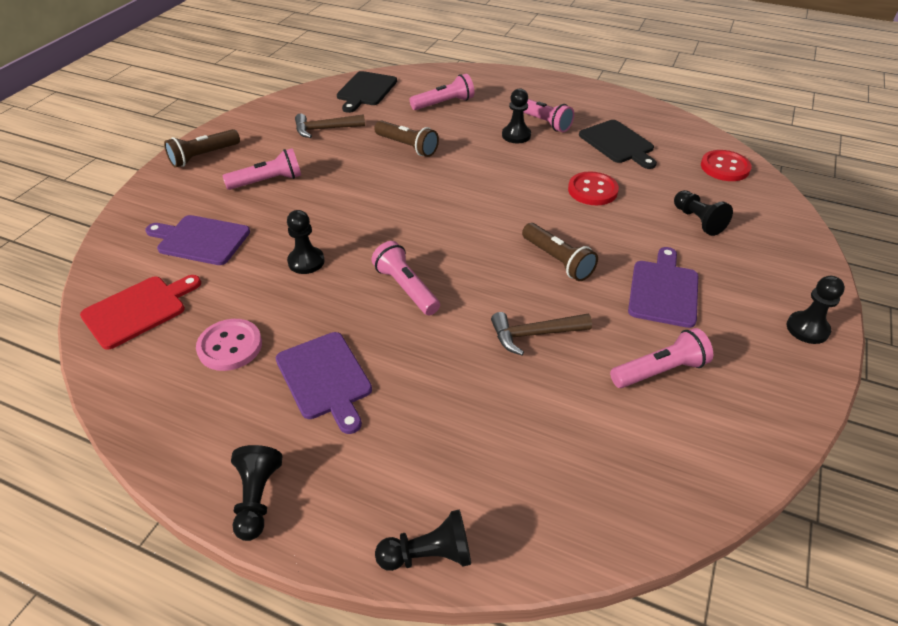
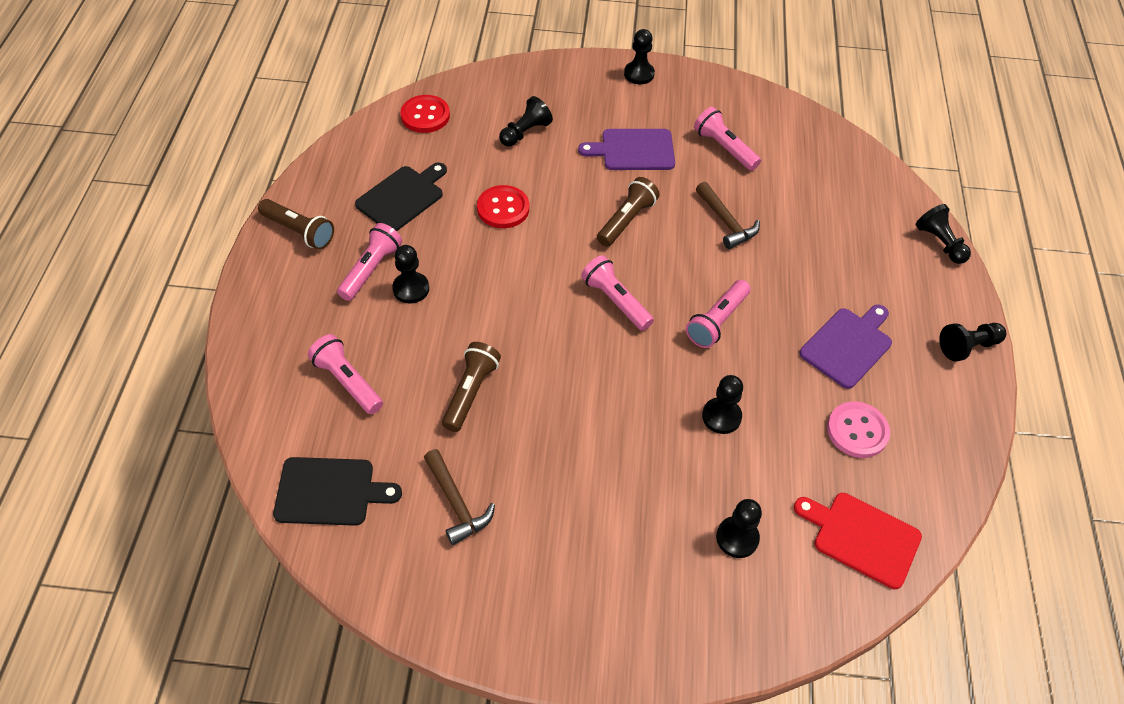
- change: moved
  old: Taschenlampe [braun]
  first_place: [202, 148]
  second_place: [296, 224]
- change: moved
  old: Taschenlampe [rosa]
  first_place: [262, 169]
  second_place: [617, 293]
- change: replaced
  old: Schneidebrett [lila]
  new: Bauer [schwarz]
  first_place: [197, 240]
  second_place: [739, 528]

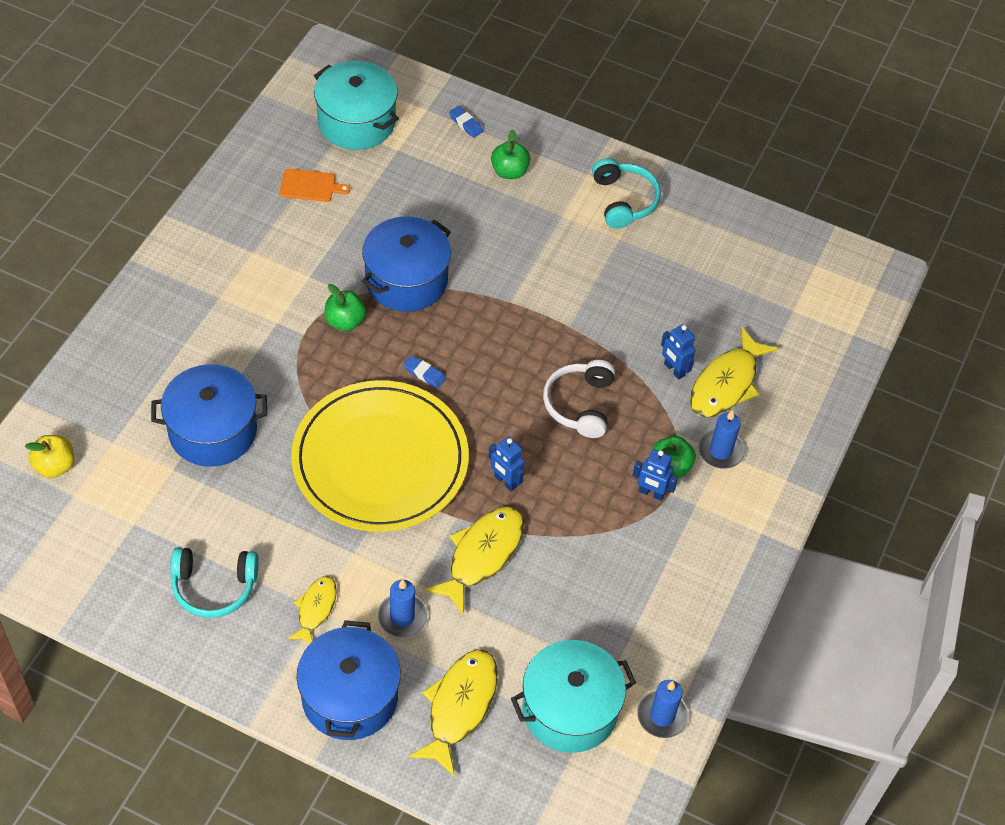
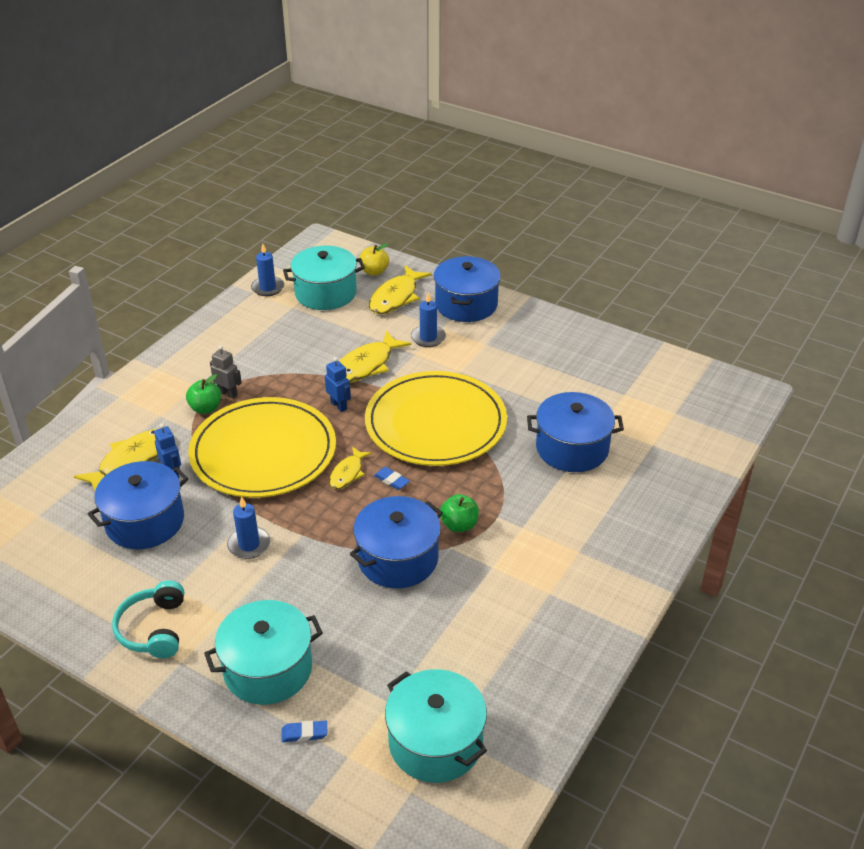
- change: added
  new: Kochtopf [blau]
  second_place: [138, 505]
- change: replaced
  old: Kopfhörer [weiß]
  new: Teller [gelb]
  first_place: [579, 399]
  second_place: [262, 447]
- change: replaced
  old: Apfel [grün]
  new: Kochtopf [türkis]
  first_place: [510, 154]
  second_place: [263, 652]
- change: recoloured
  old: Roboter [blau]
  new: Roboter [grau]
  first_place: [655, 475]
  second_place: [226, 372]
- change: moved
  old: Kerze [blau]
  first_place: [721, 439]
  second_place: [248, 527]
- change: turned
  old: Radiergummi [blau]
  first_place: [466, 122]
  second_place: [304, 731]
  degrees: -60
- change: moved
  old: Fisch [gelb]
  first_place: [312, 610]
  second_place: [350, 468]
- change: moved
  old: Apfel [gelb]
  first_place: [49, 456]
  second_place: [374, 259]
- change: removed
  old: Kopfhörer [türkis]
  first_place: [214, 582]
- change: removed
  old: Schneidebrett [orange]
  first_place: [315, 185]

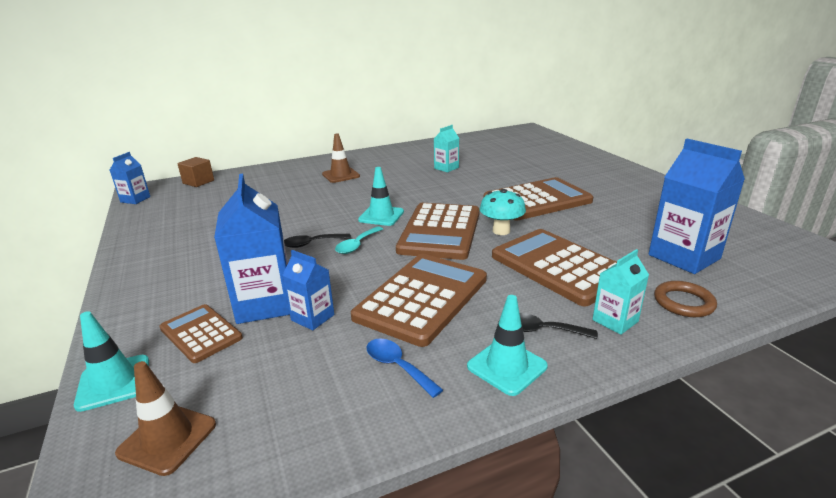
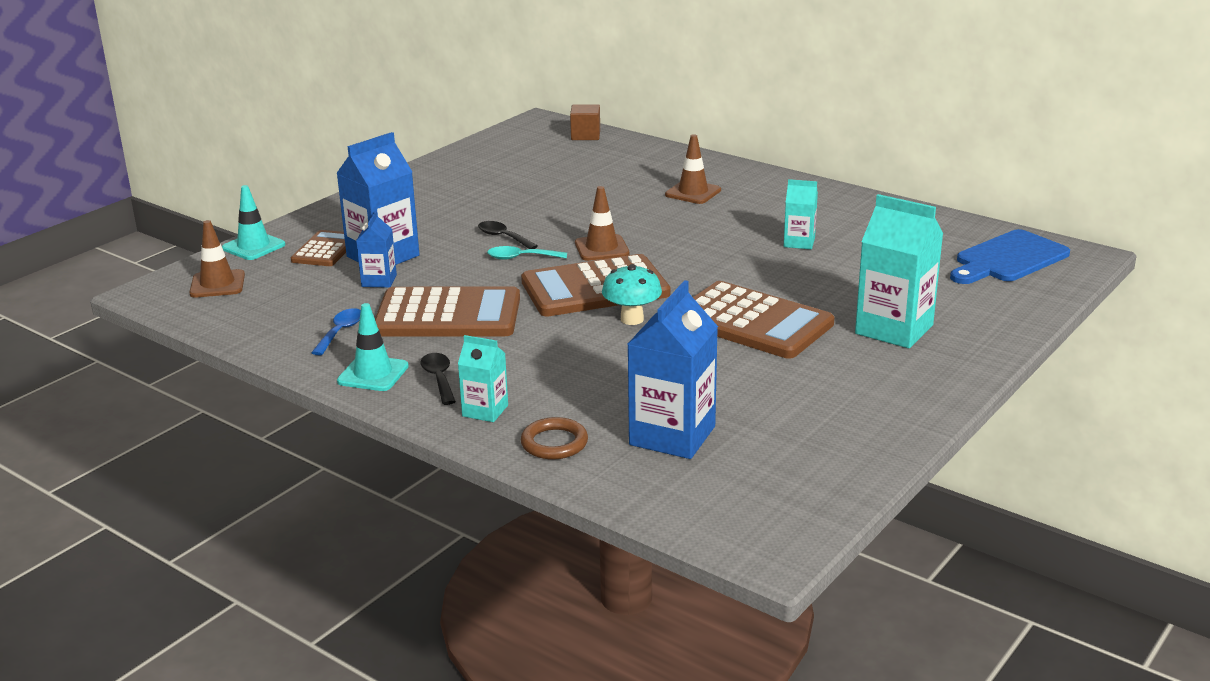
- change: recoloured
  old: Leitkegel [türkis]
  new: Leitkegel [braun]
  first_place: [381, 196]
  second_place: [602, 223]
- change: added
  new: Getränkekarton [türkis]
  second_place: [899, 271]
- change: added
  new: Schneidebrett [blau]
  second_place: [1010, 256]
- change: removed
  old: Getränkekarton [blau]
  first_place: [130, 178]
- change: removed
  old: Taschenrechner [braun]
  first_place: [554, 267]

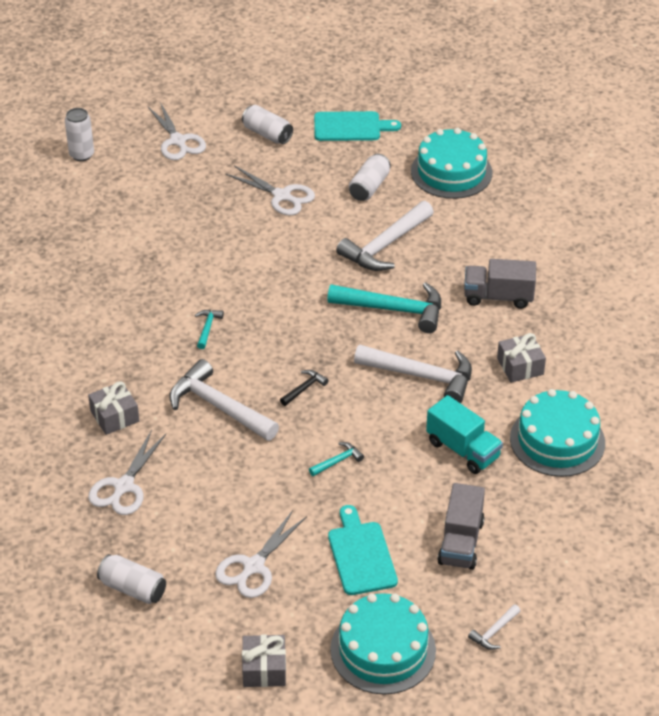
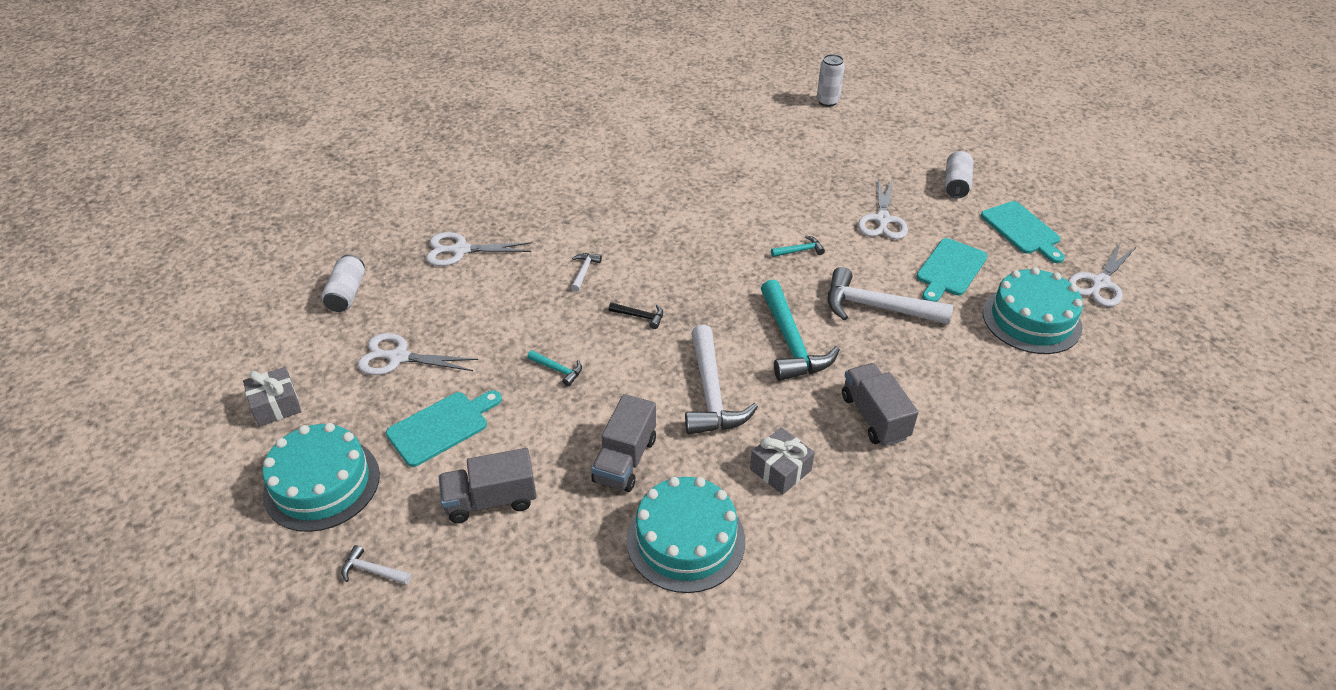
- change: resized
  old: Hammer [weiß]
  first_place: [224, 400]
  second_place: [586, 272]
  factor: 0.45
- change: recoloured
  old: Lastwagen [türkis]
  new: Lastwagen [grau]
  first_place: [464, 434]
  second_place: [623, 443]
- change: moved
  old: Hammer [türkis]
  first_place: [209, 329]
  second_place: [798, 246]
- change: replaced
  old: Dose [weiß]
  new: Schneidebrett [türkis]
  first_place: [370, 177]
  second_place: [952, 270]
- change: moved
  old: Schere [weiß]
  first_place: [177, 131]
  second_place: [1102, 275]
- change: removed
  old: Geschenk [grau]
  first_place: [113, 408]

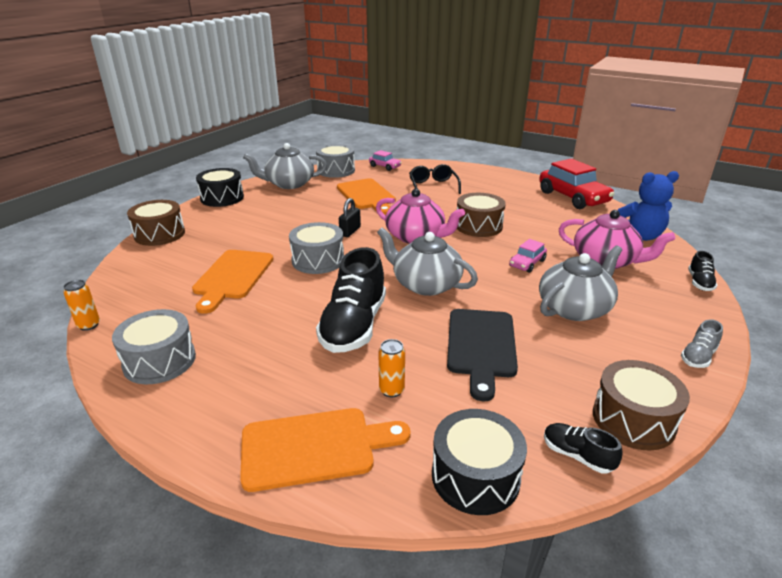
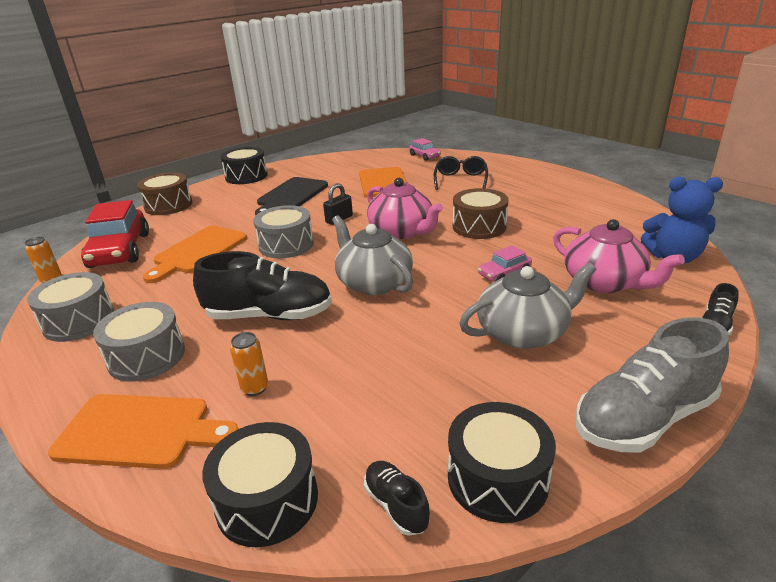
- change: moved
  old: Auto [rot]
  first_place: [576, 183]
  second_place: [115, 234]
- change: moved
  old: Trommel [grau]
  first_place: [335, 161]
  second_place: [139, 342]
- change: turned
  old: Schuh [schwarz]
  first_place: [351, 300]
  second_place: [262, 285]
  degrees: -120
- change: moved
  old: Schneidebrett [schwarz]
  first_place: [482, 355]
  second_place: [291, 196]
- change: recoloured
  old: Trommel [braun]
  new: Trommel [schwarz]
  first_place: [641, 405]
  second_place: [502, 462]
- change: resized
  old: Schuh [grau]
  first_place: [702, 343]
  second_place: [652, 385]
  factor: 2.16
- change: removed
  old: Teekanne [grau]
  first_place: [285, 166]

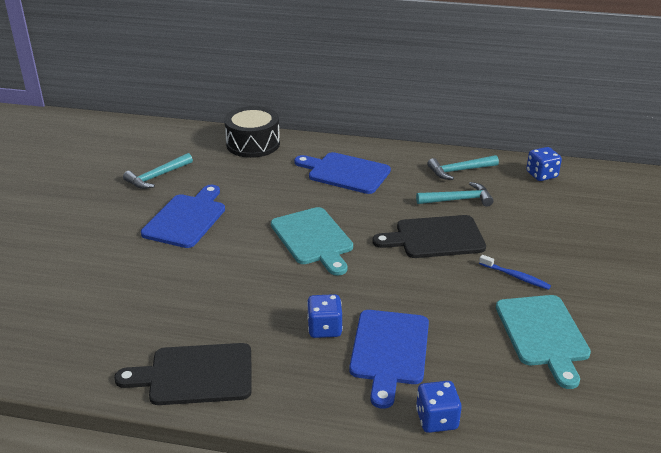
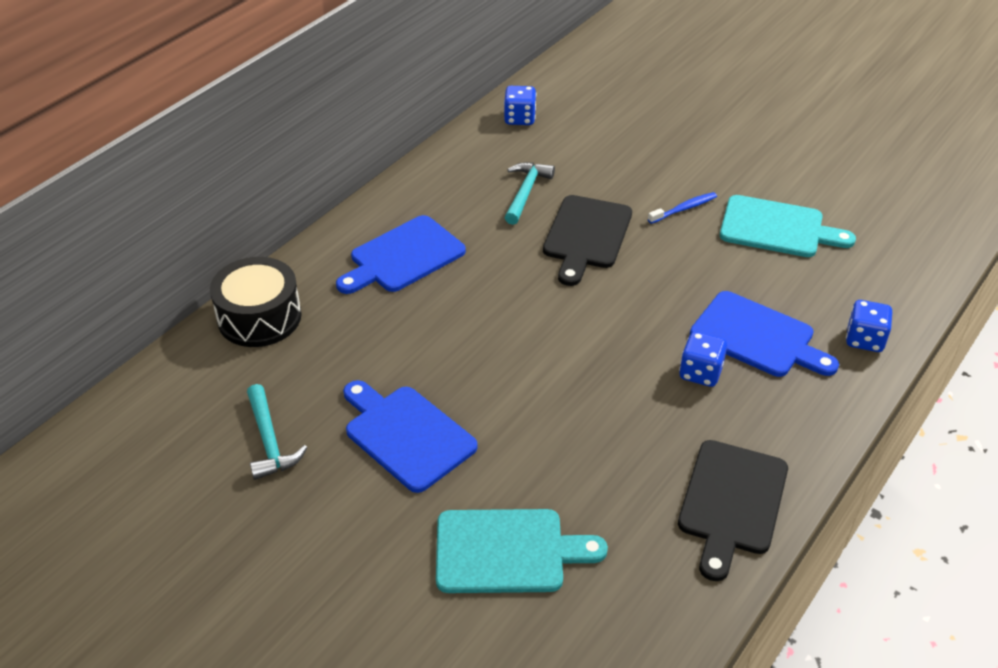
- change: moved
  old: Schneidebrett [türkis]
  first_place: [312, 241]
  second_place: [522, 551]
- change: removed
  old: Hammer [türkis]
  first_place: [463, 167]

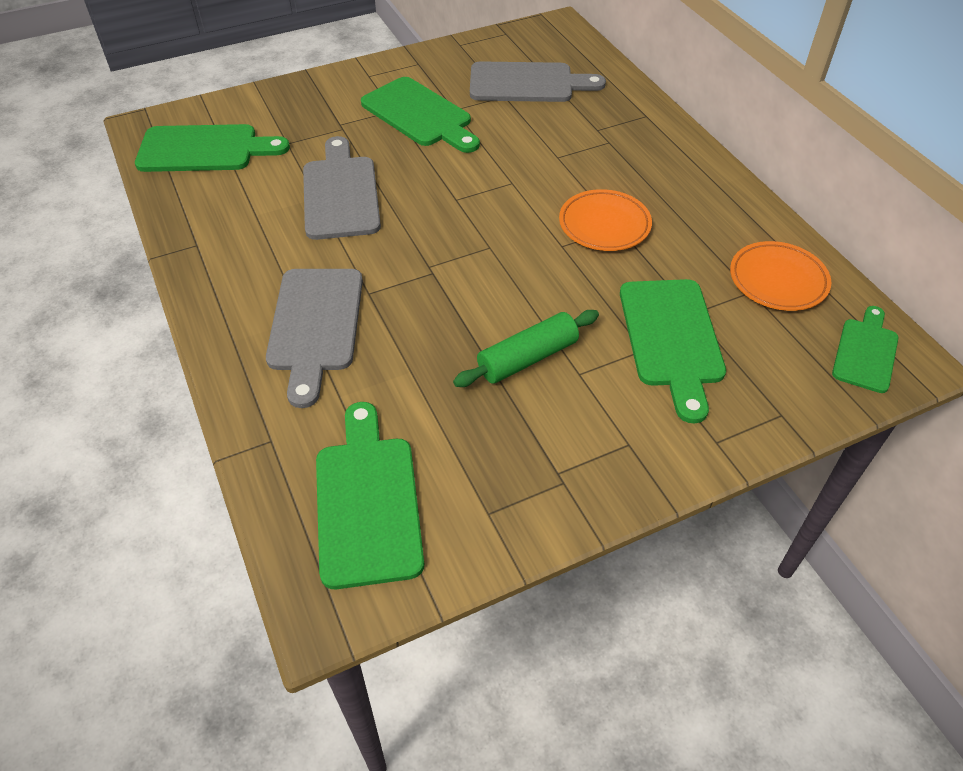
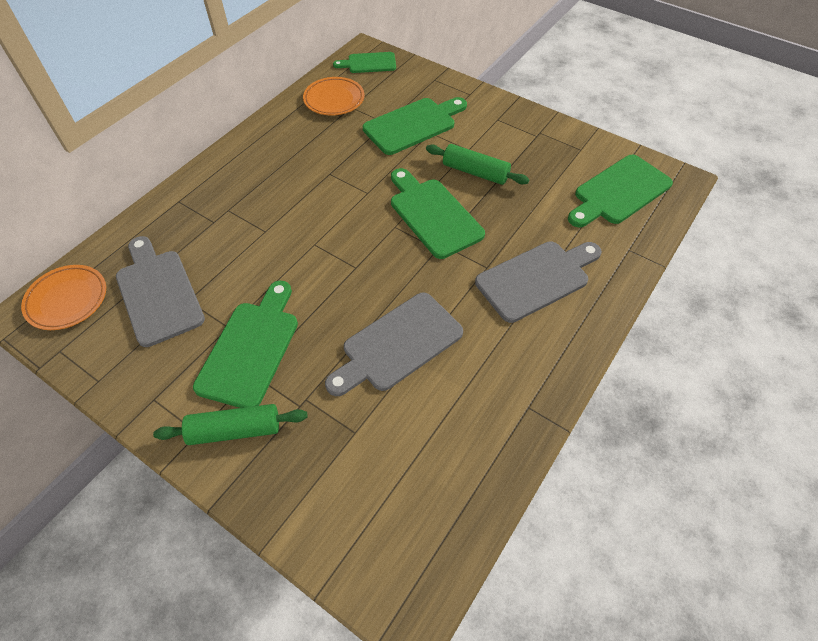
- change: moved
  old: Teller [orange]
  first_place: [605, 220]
  second_place: [63, 297]
- change: added
  new: Nudelholz [grün]
  second_place: [230, 424]
- change: moved
  old: Schneidebrett [grün]
  first_place: [212, 148]
  second_place: [438, 213]

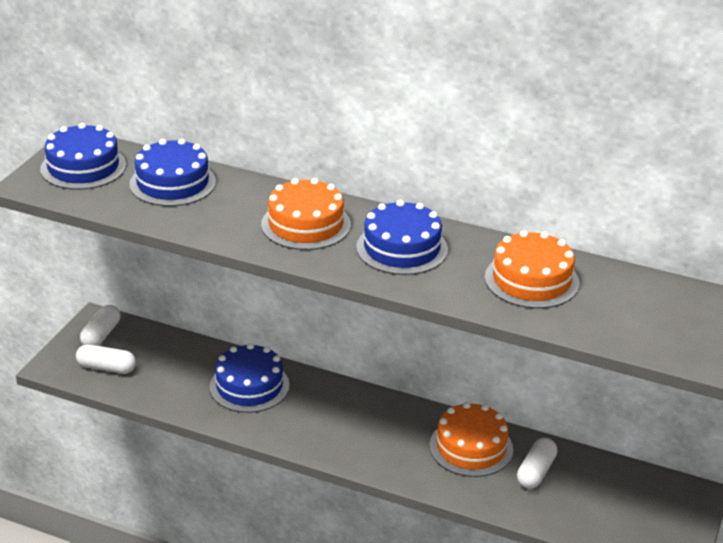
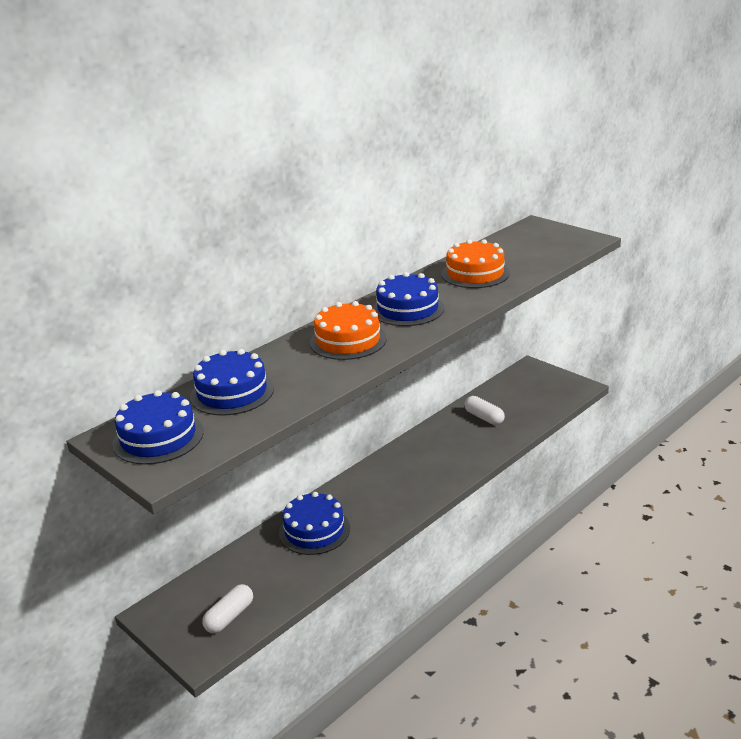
- change: removed
  old: Kapsel [weiß]
  first_place: [100, 325]
- change: removed
  old: Kuchen [orange]
  first_place: [471, 439]

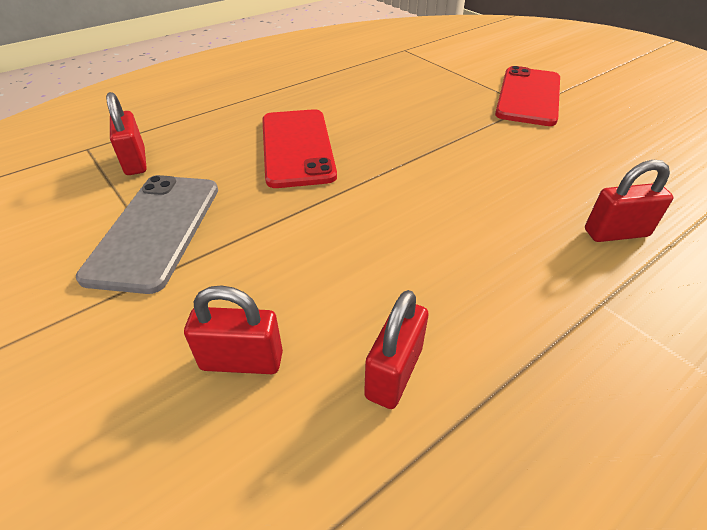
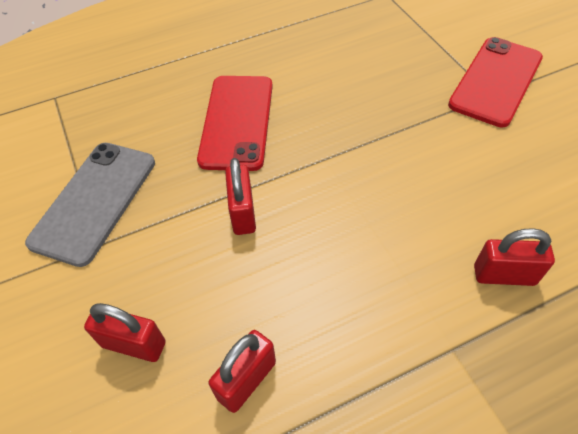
- change: moved
  old: Vorhängeschloss [rot]
  first_place: [126, 133]
  second_place: [240, 196]

